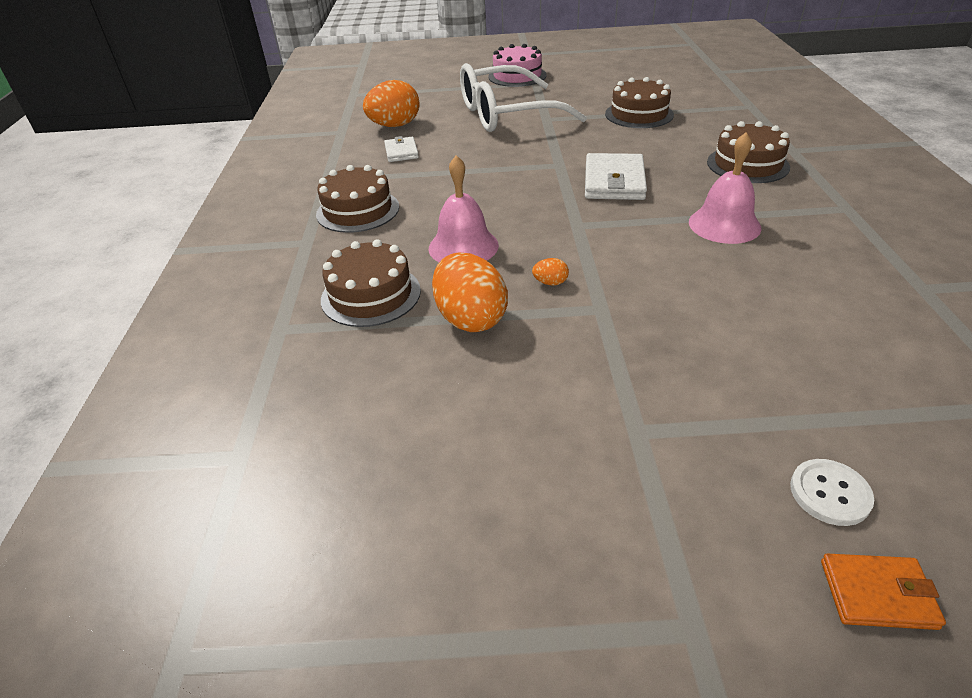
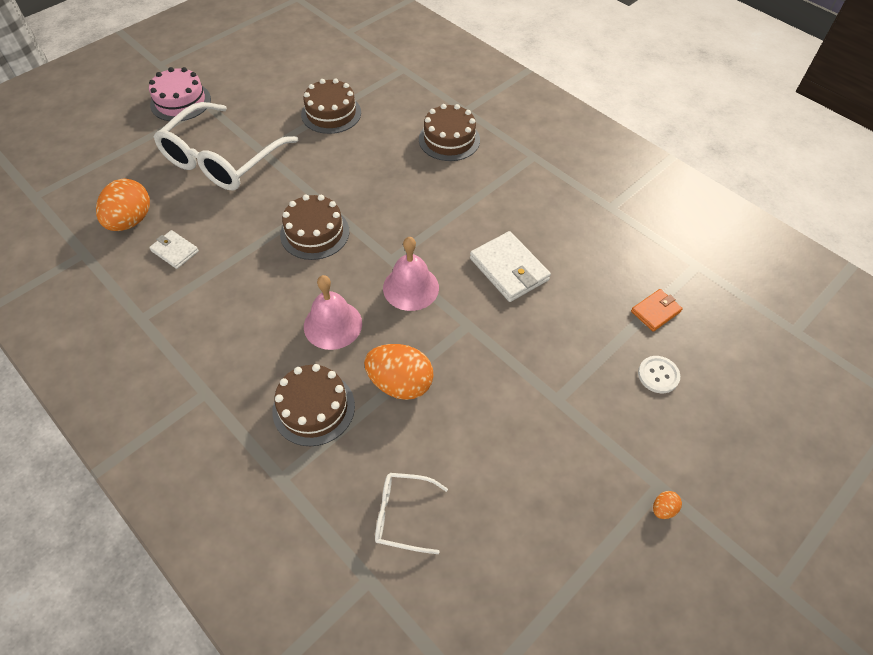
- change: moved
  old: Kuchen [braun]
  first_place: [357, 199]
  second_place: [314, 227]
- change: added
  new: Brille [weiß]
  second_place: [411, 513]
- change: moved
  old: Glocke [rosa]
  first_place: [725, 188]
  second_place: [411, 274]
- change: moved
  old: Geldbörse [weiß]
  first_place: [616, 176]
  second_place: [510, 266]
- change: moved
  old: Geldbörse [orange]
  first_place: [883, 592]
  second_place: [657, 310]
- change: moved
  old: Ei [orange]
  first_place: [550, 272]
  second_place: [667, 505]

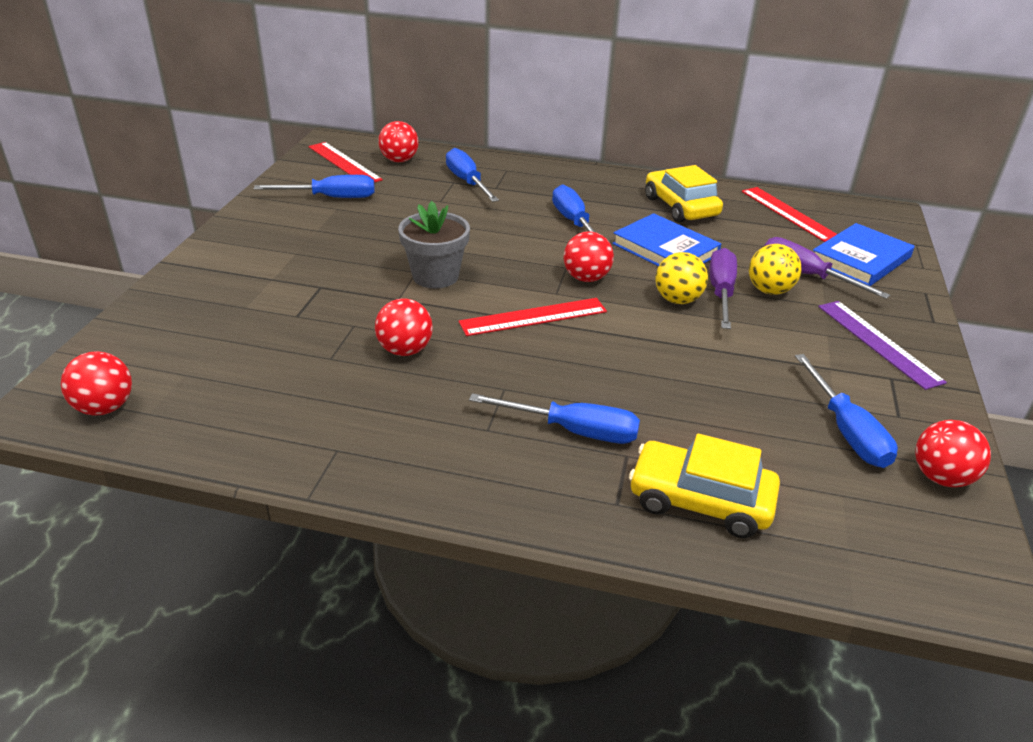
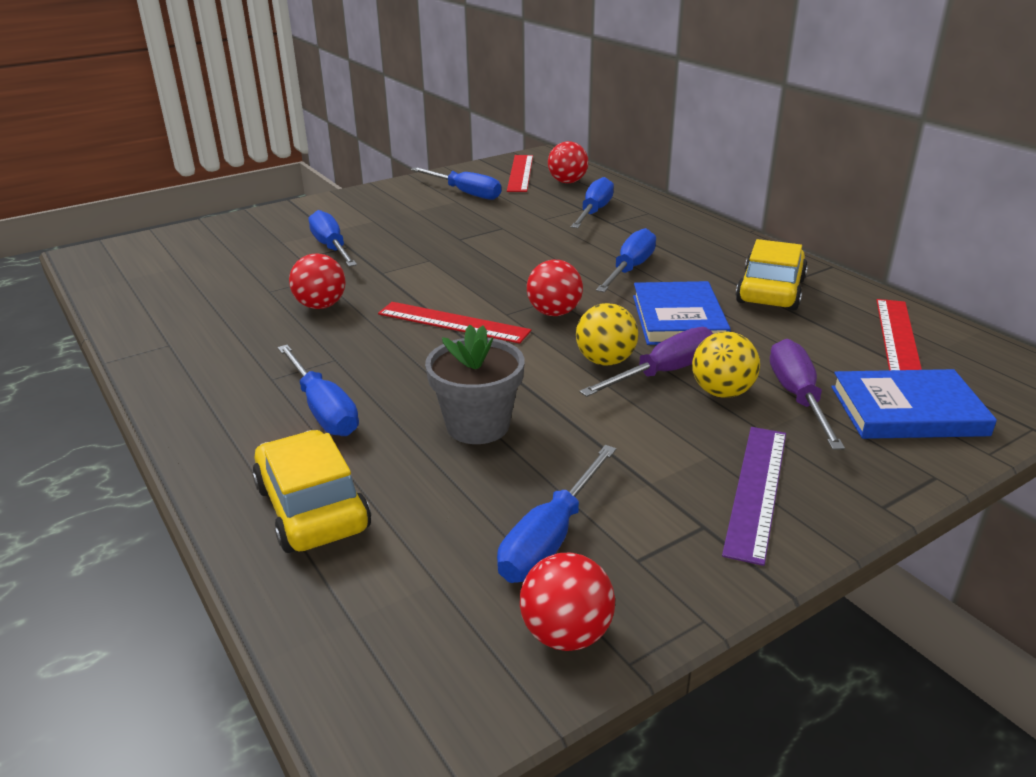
- change: added
  new: Schraubenzieher [blau]
  second_place: [333, 238]
- change: moved
  old: Blumentopf [grau]
  first_place: [434, 245]
  second_place: [475, 384]
- change: removed
  old: Ball [rot]
  first_place: [96, 383]

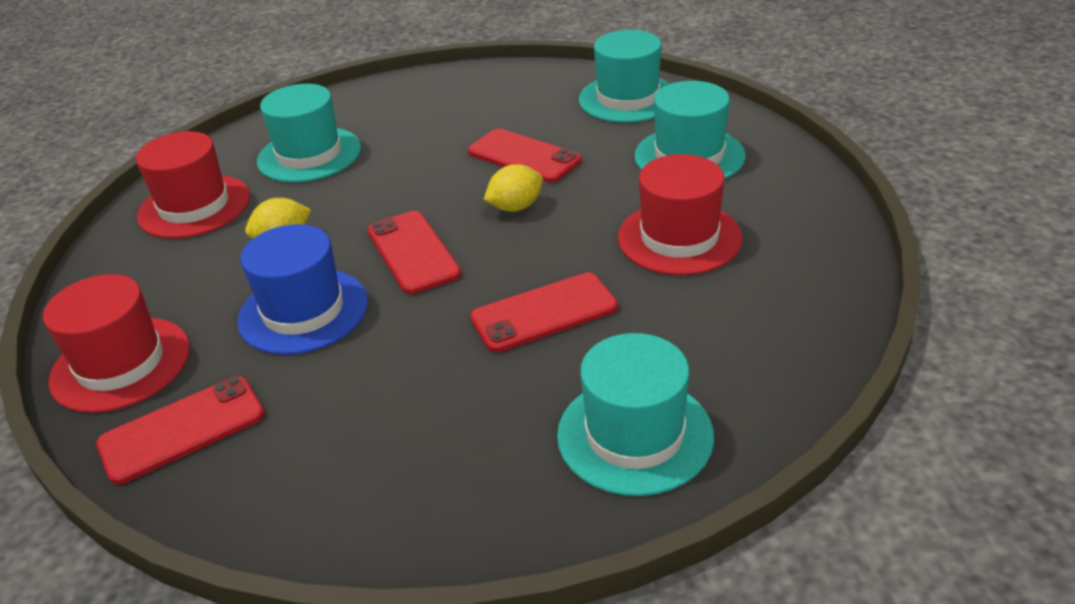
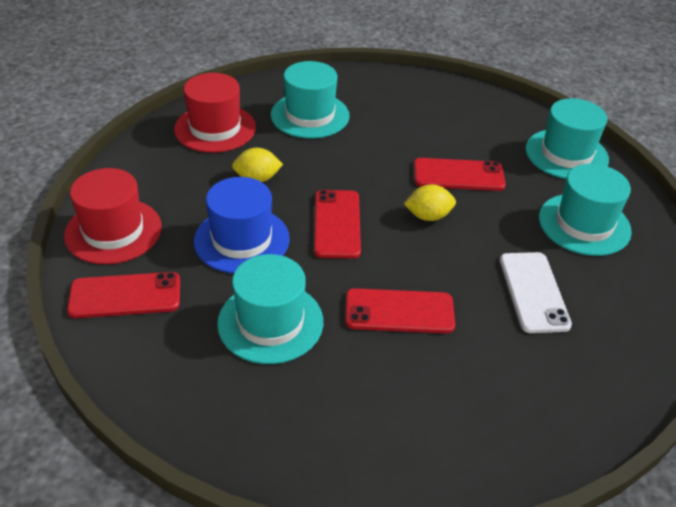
- change: moved
  old: Hut [türkis]
  first_place: [635, 414]
  second_place: [270, 309]
- change: turned
  old: Handy [rot]
  first_place: [524, 155]
  second_place: [460, 174]
  degrees: -60
- change: replaced
  old: Hut [rot]
  new: Handy [weiß]
  first_place: [680, 214]
  second_place: [536, 292]

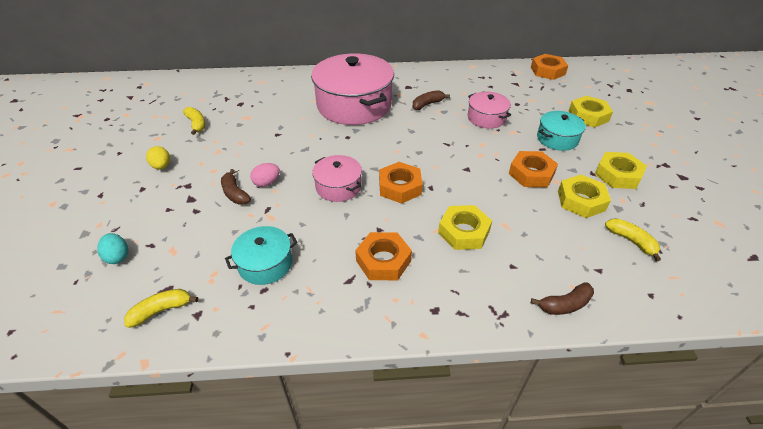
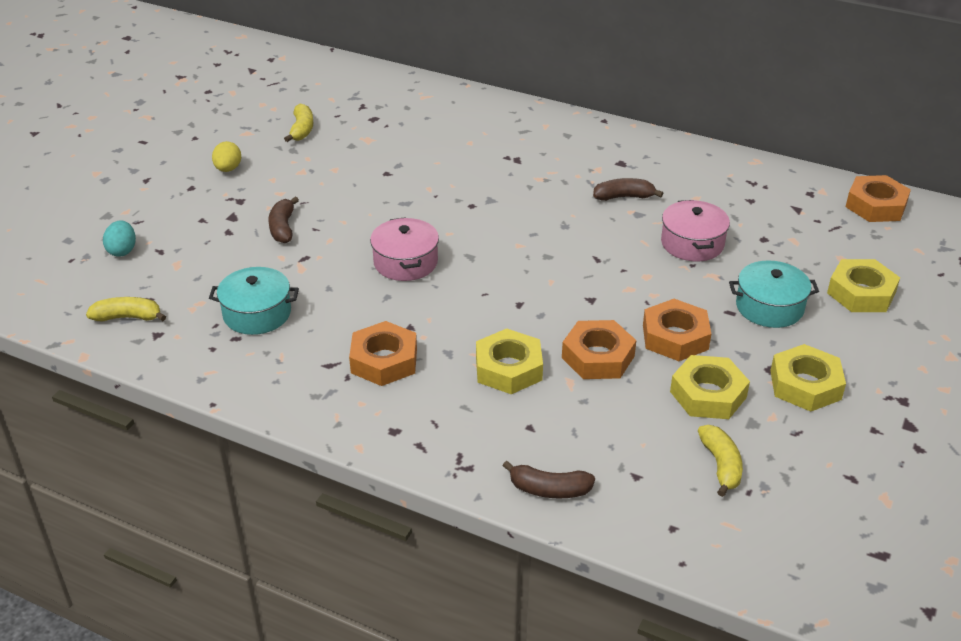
- change: moved
  old: Sechskantmutter [orange]
  first_place: [401, 183]
  second_place: [599, 349]
- change: removed
  old: Ei [rosa]
  first_place: [265, 175]
- change: removed
  old: Kochtopf [rosa]
  first_place: [352, 89]

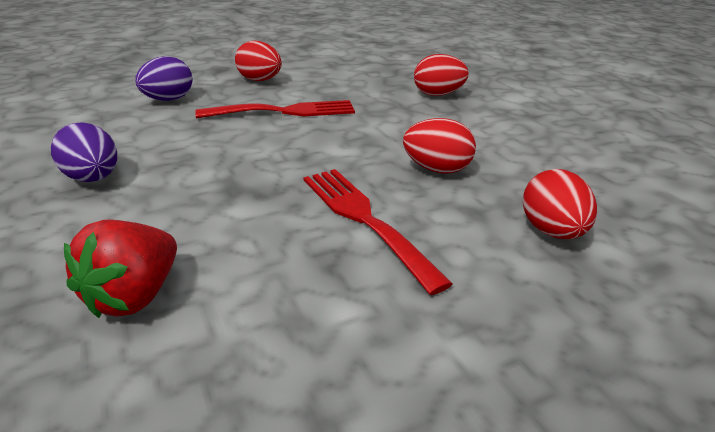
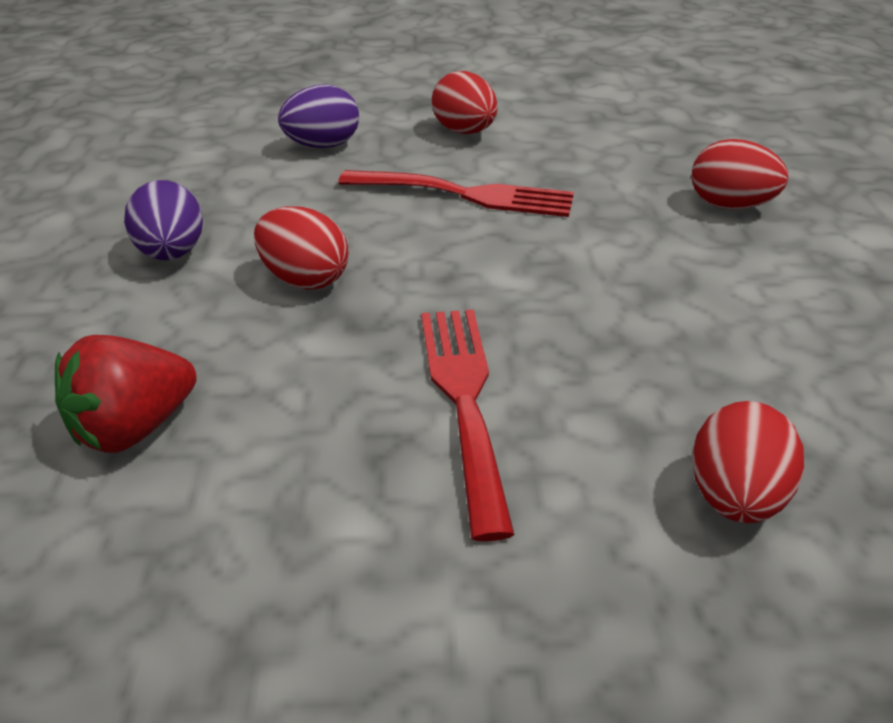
- change: moved
  old: Ei [rot]
  first_place: [439, 145]
  second_place: [301, 248]

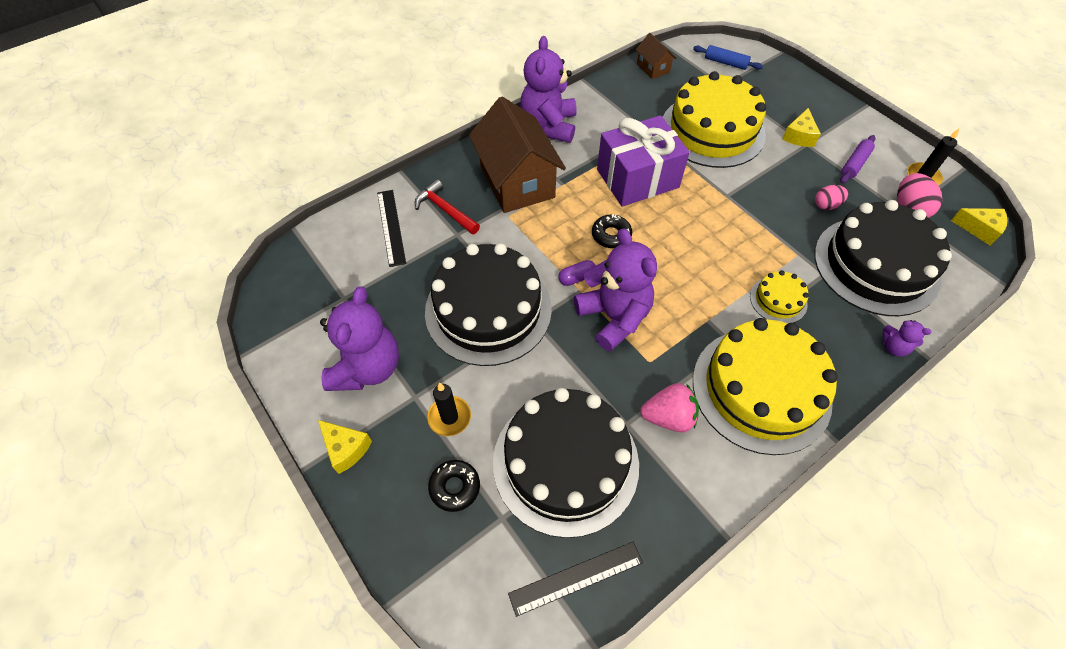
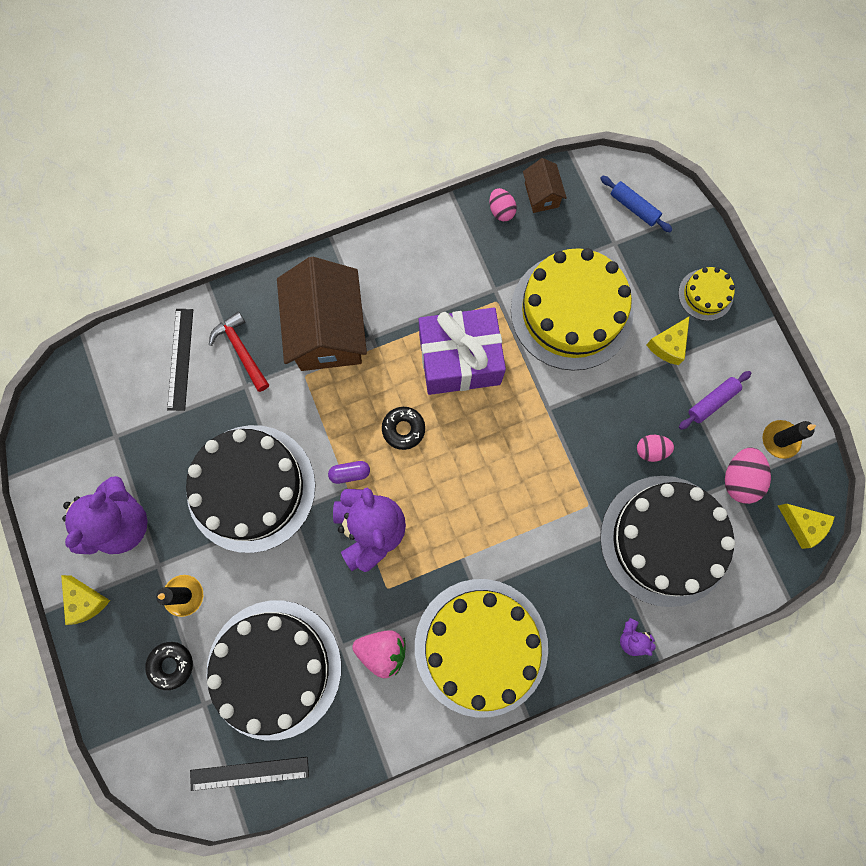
- change: added
  new: Ei [rosa]
  second_place: [503, 204]
- change: moved
  old: Kuchen [gelb]
  first_place: [779, 296]
  second_place: [706, 294]
- change: removed
  old: Teddybär [lila]
  first_place: [548, 89]

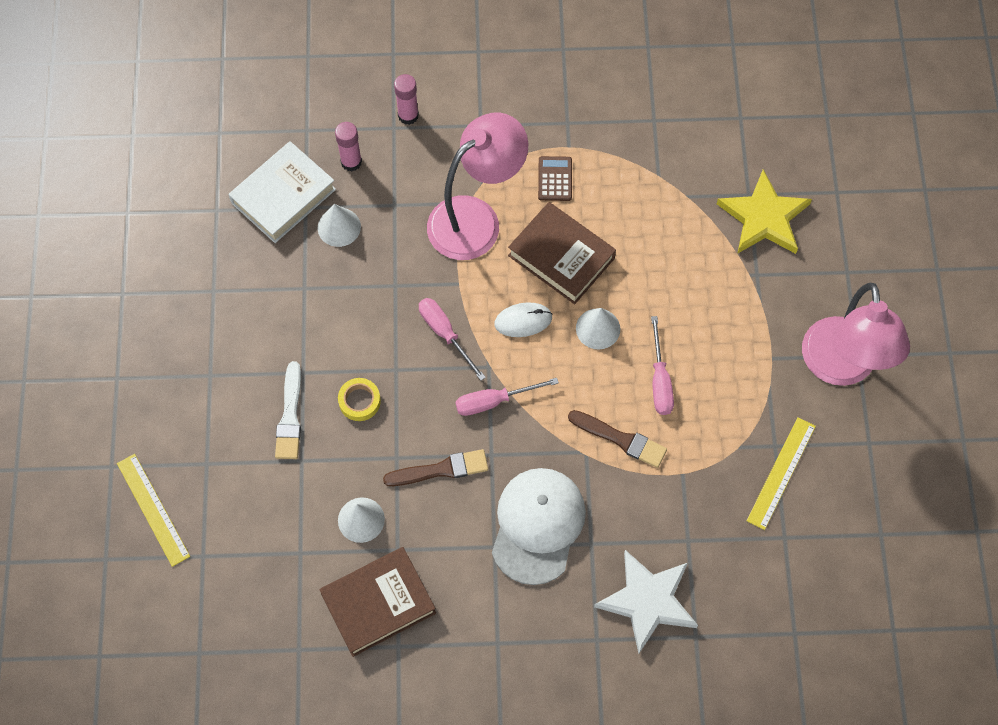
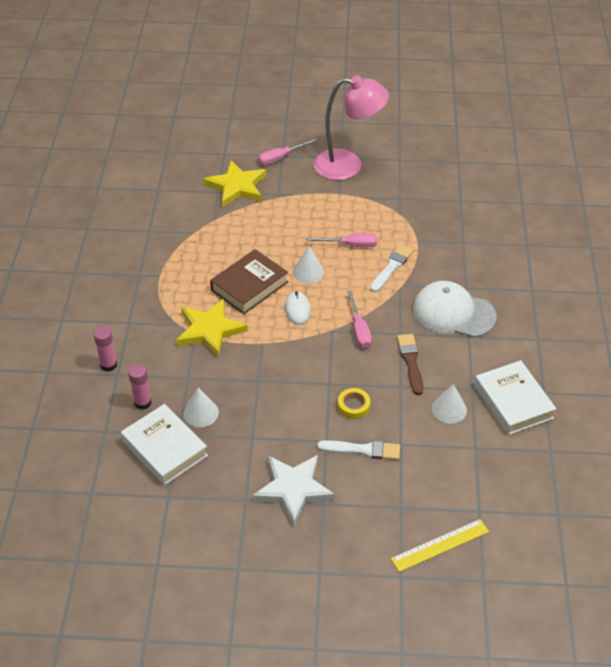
- change: replaced
  old: Lampe [rosa]
  new: Stern [gelb]
  first_place: [477, 186]
  second_place: [212, 328]
- change: moved
  old: Stern [weiß]
  first_place: [646, 602]
  second_place: [293, 490]
- change: moved
  old: Schraubenzieher [rosa]
  first_place: [452, 339]
  second_place: [287, 151]
- change: recoloured
  old: Pinsel [braun]
  new: Pinsel [weiß]
  first_place: [617, 439]
  second_place: [392, 268]
- change: recoloured
  old: Buch [braun]
  new: Buch [weiß]
  first_place: [378, 602]
  second_place: [515, 397]
- change: removed
  old: Taschenrechner [braun]
  first_place: [555, 178]
- change: removed
  old: Lineal [gelb]
  first_place: [781, 473]

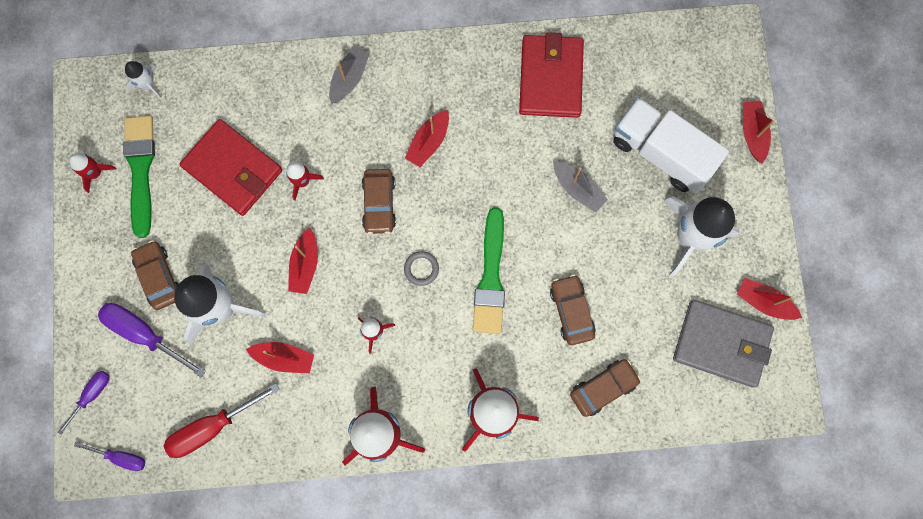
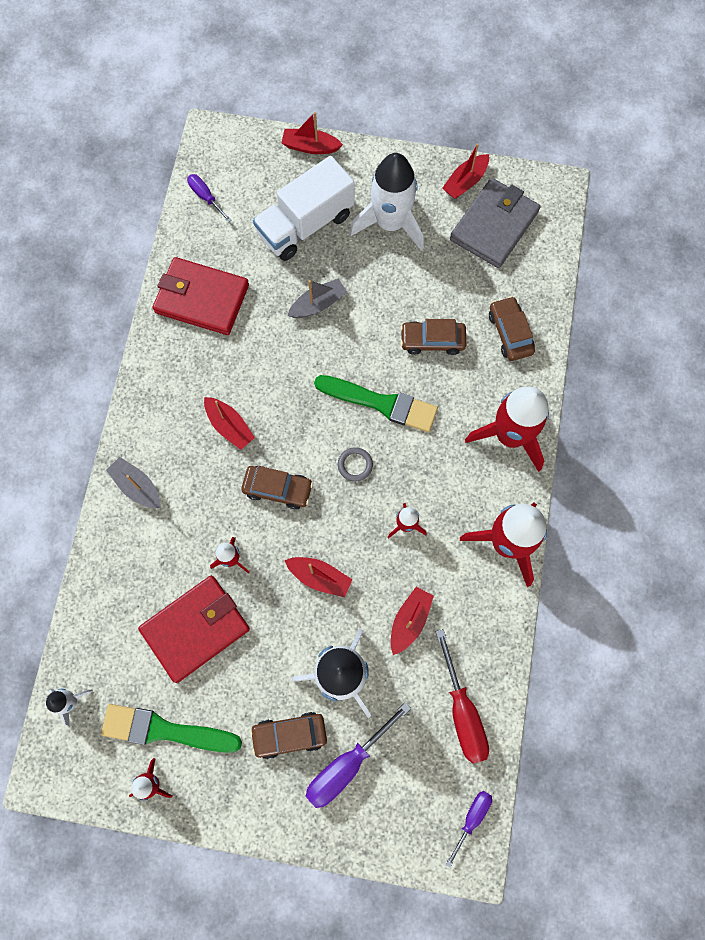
- change: moved
  old: Schraubenzieher [lila]
  first_place: [83, 403]
  second_place: [209, 198]

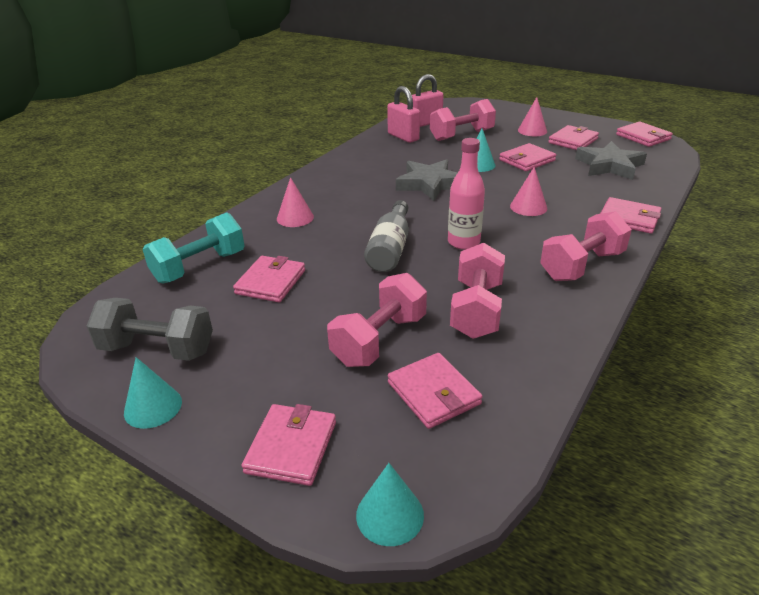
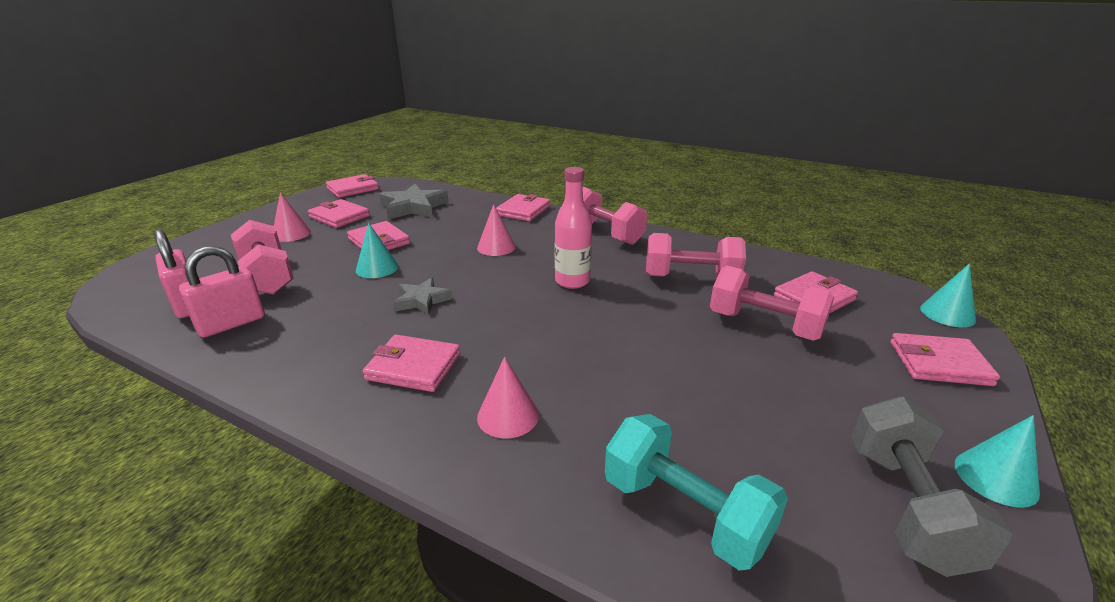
- change: moved
  old: Geldbörse [rosa]
  first_place: [269, 279]
  second_place: [411, 363]
- change: resized
  old: Stern [grau]
  first_place: [426, 180]
  second_place: [423, 296]
  factor: 0.61
- change: removed
  old: Flasche [grau]
  first_place: [386, 236]

